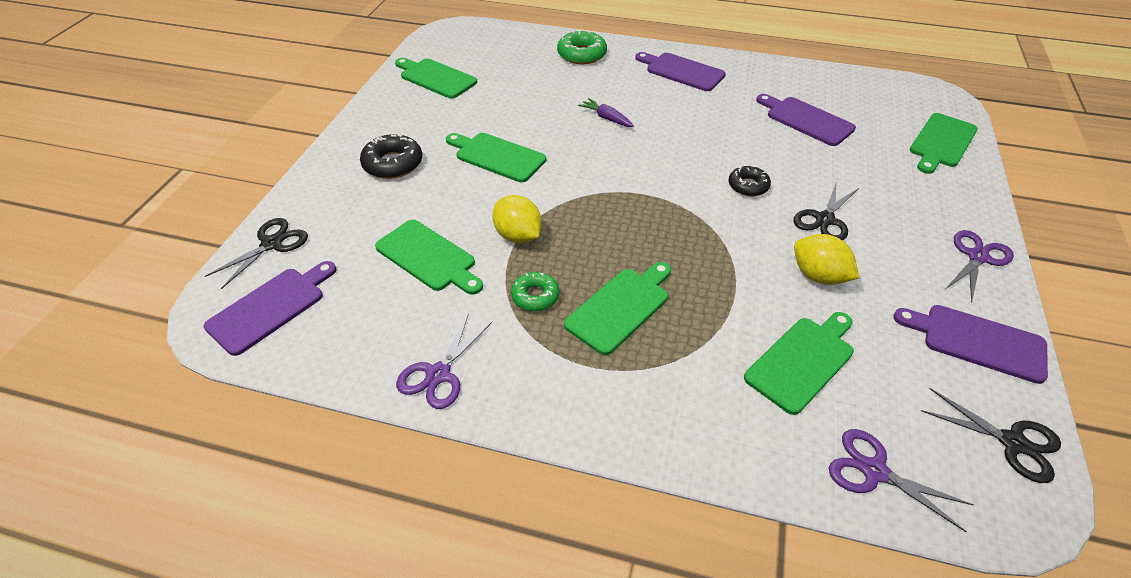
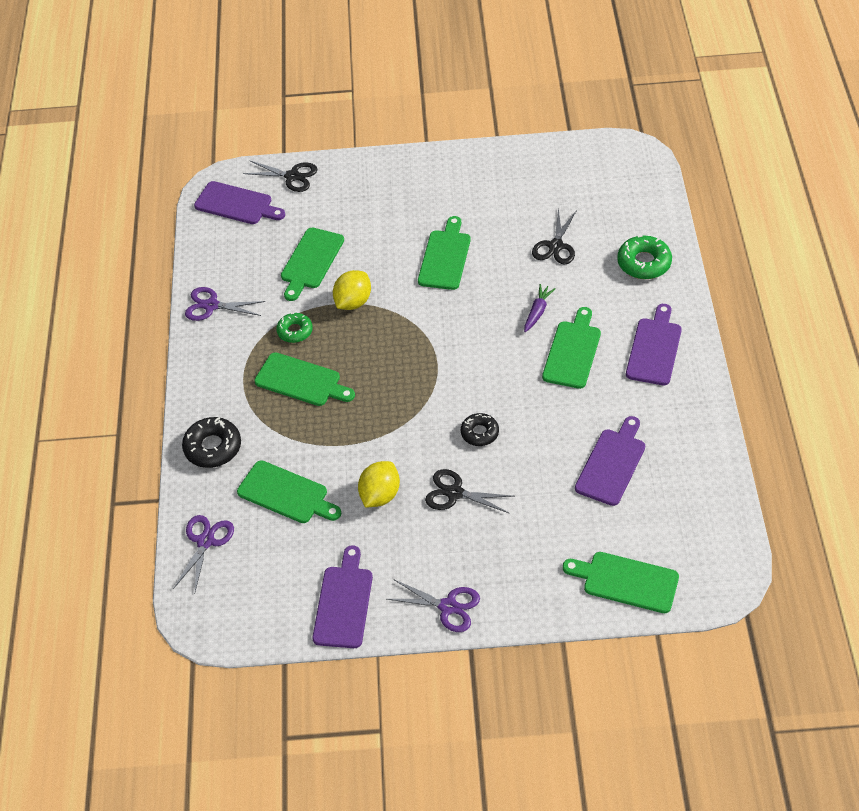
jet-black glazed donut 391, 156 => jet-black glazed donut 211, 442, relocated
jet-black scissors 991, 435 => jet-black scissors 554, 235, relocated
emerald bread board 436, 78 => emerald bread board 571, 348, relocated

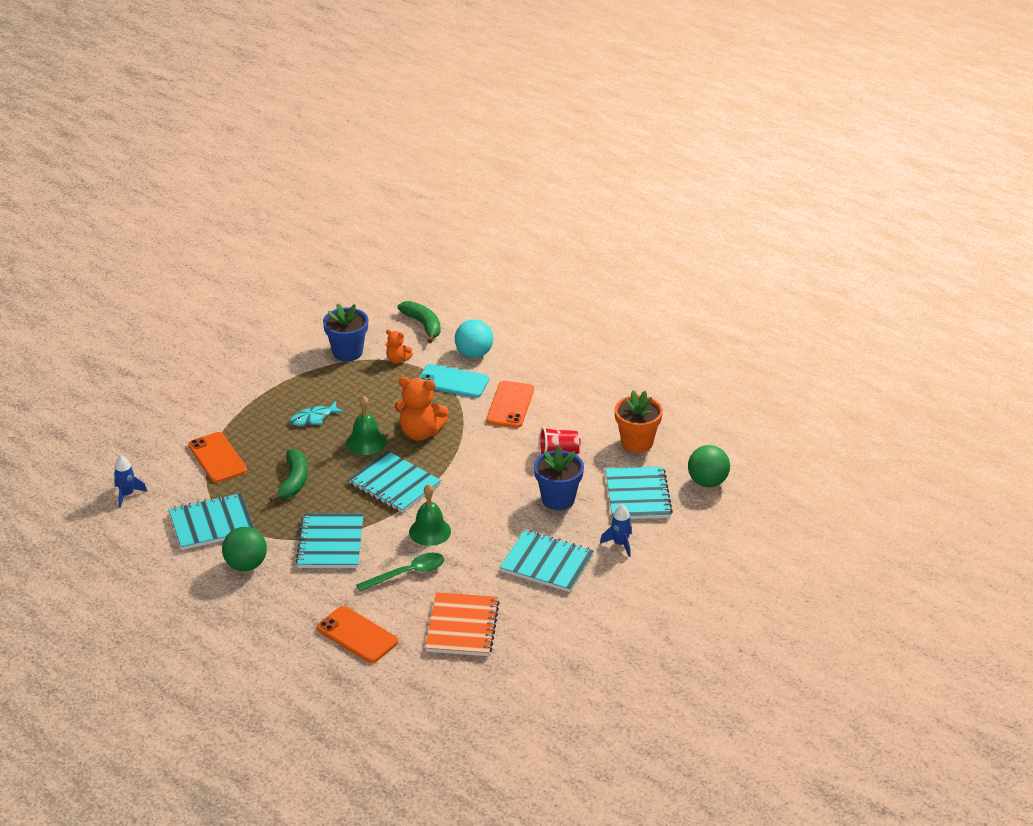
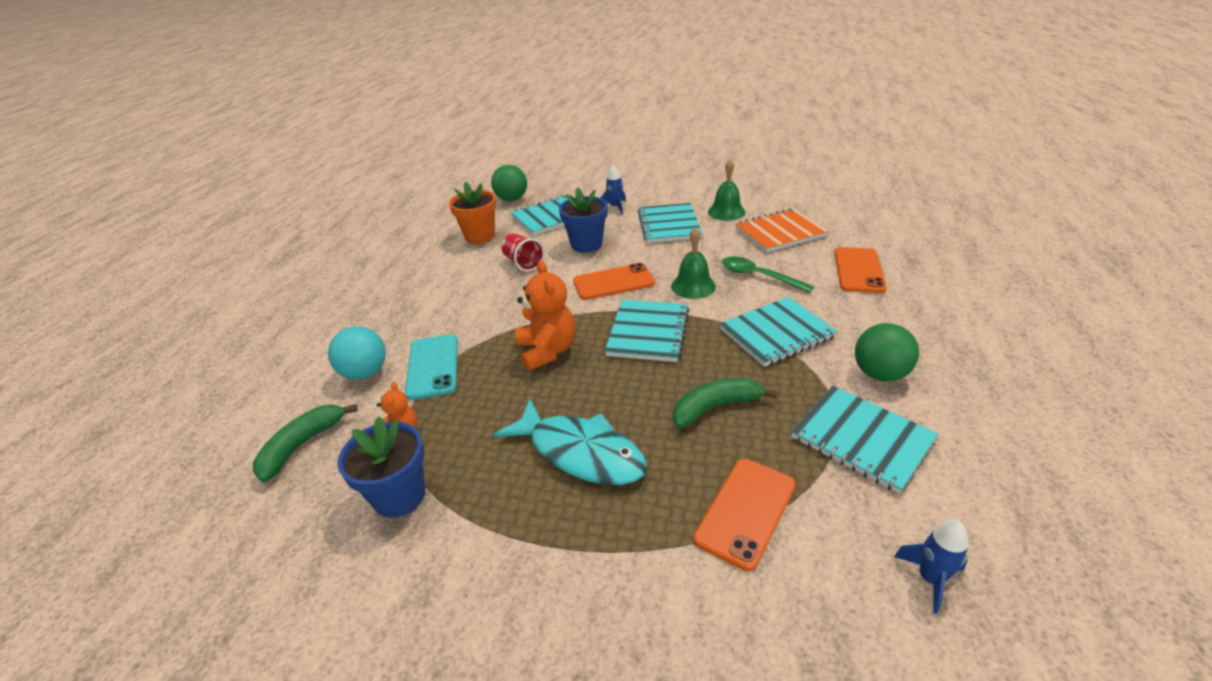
turquoise toy fish 317, 413 => turquoise toy fish 570, 442, x1.88
orange mobile phone 510, 404 => orange mobile phone 614, 281, relocated
emerald hand bell 366, 425 => emerald hand bell 726, 190, relocated

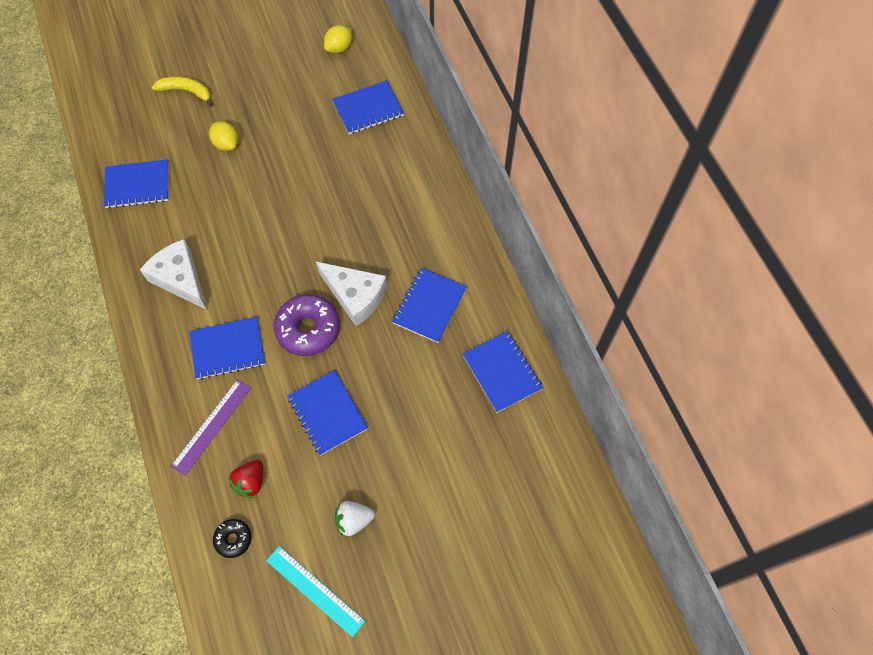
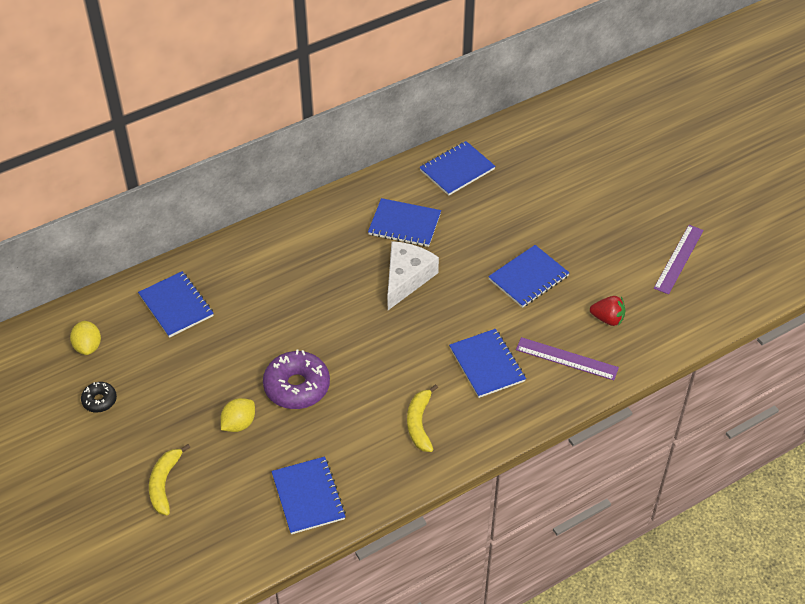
bright yellow lemon 338, 39 => bright yellow lemon 85, 338, 45 degrees clockwise
jet-black glazed donut 232, 538 => jet-black glazed donut 99, 397, relocated
purple glazed donut 307, 325 => purple glazed donut 296, 379, relocated
pure white cheese wedge 173, 274 => bright yellow banana 422, 418
turquoise straightedge 315, 591 => purple straightedge 679, 259
pure white berry 355, 518 => nothing

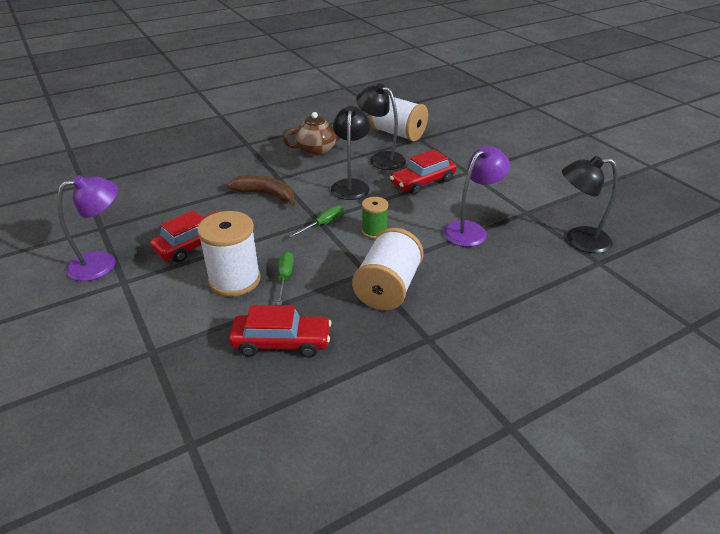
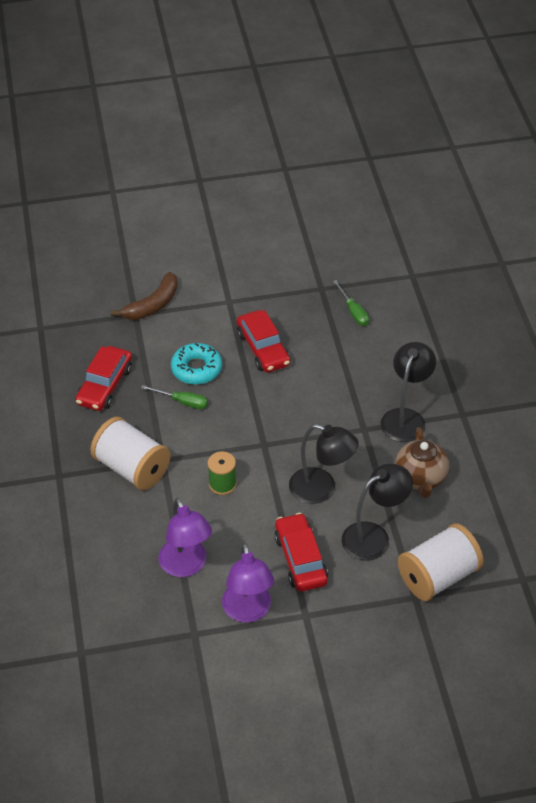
dark brown banana 261, 190 => dark brown banana 144, 296, relocated
pure white reel of thread 229, 254 => turquoise glazed donut 196, 364
purple lamp 87, 228 => purple lamp 248, 583, relocated
emerald flat screwdriver 316, 221 => emerald flat screwdriver 351, 303, relocated
jet-black lamp 590, 204 => jet-black lamp 408, 392, relocated

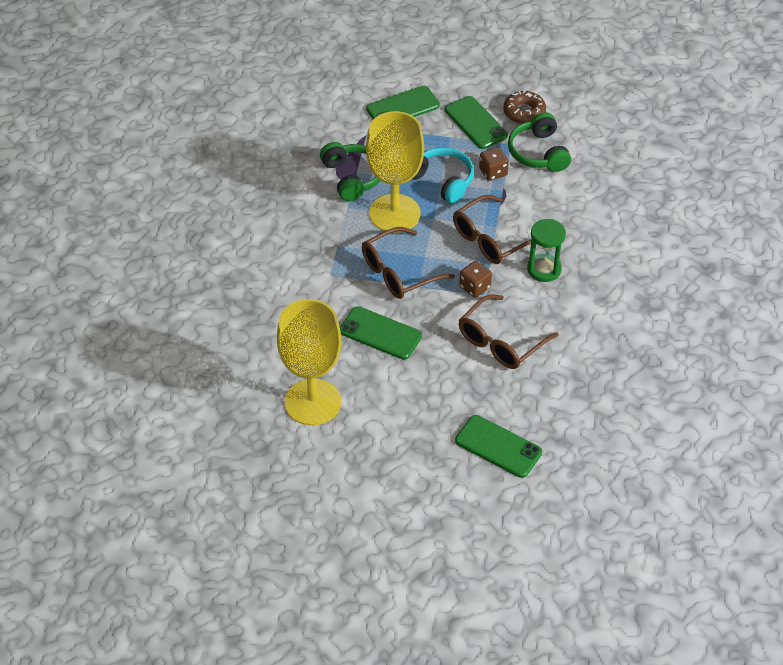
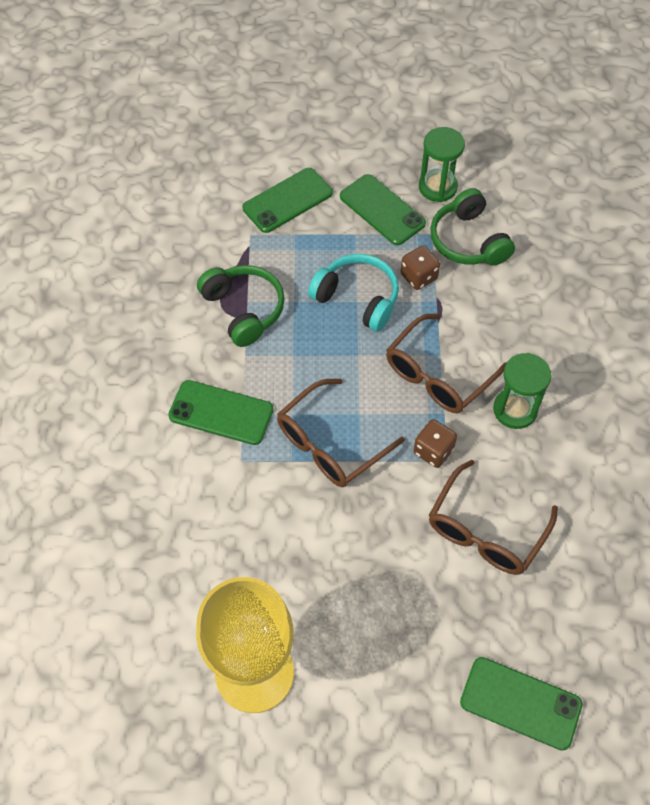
emerald mobile phone 381, 333 => emerald mobile phone 220, 412, relocated
dark brown glazed donut 524, 107 => emerald sandglass 442, 164
bright yellow wine glass 395, 172 => nothing

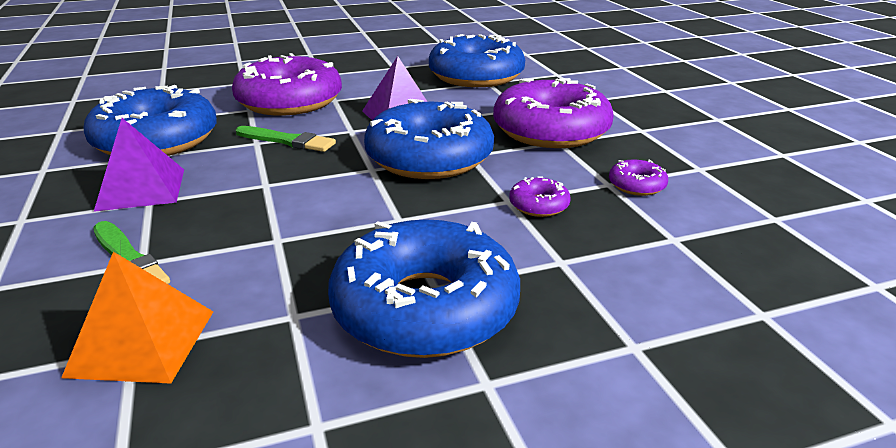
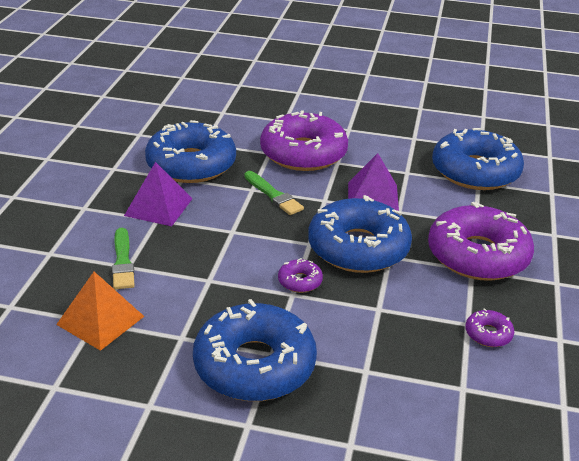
purple glazed donut 540, 196 => purple glazed donut 300, 275, relocated

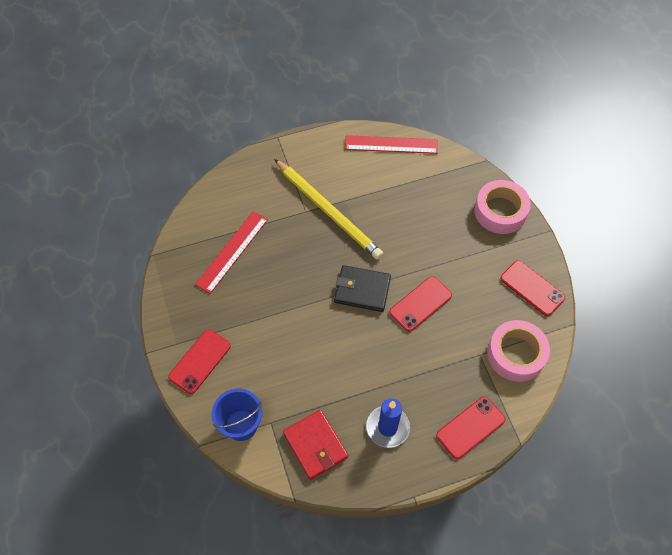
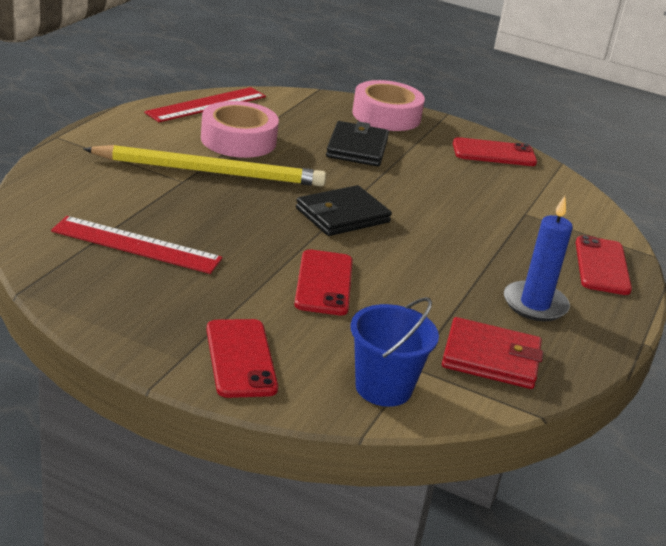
scarlet straightedge 231, 252 => scarlet straightedge 137, 245, 60 degrees counterclockwise
pink roll of tape 518, 351 => pink roll of tape 240, 129, relocated
scarlet mobile phone 420, 304 => scarlet mobile phone 323, 282, relocated
nothing => jet-black billfold 357, 143

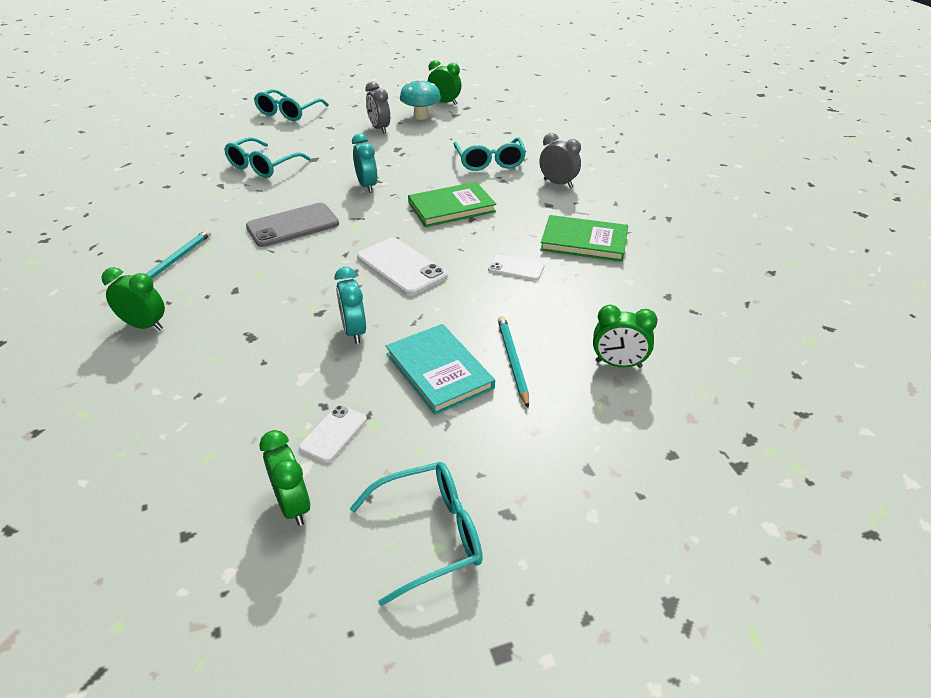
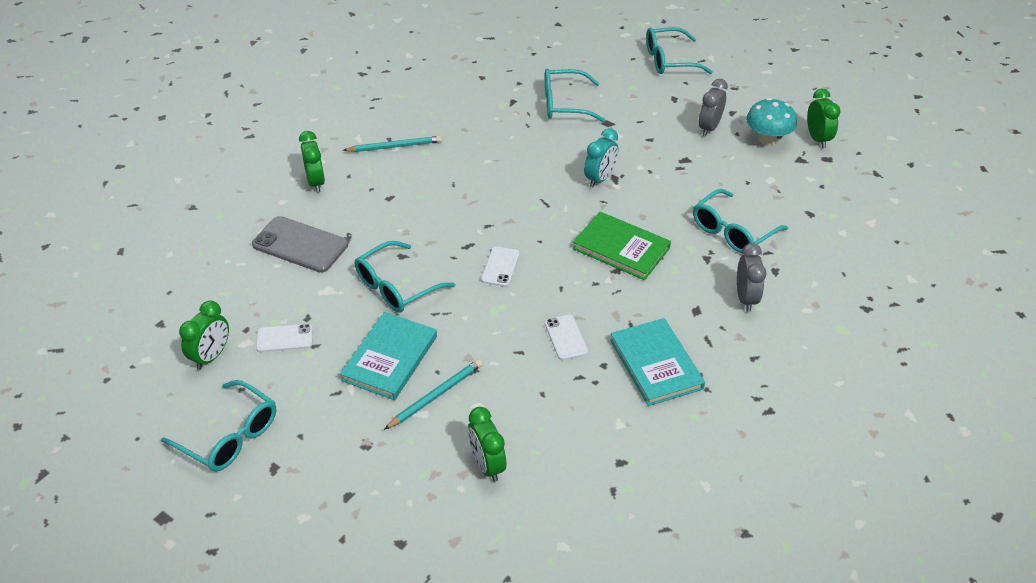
ash-grey mobile phone 292, 225 => ash-grey mobile phone 300, 244, relocated
turquoise clock 350, 305 => turquoise eyeglasses 405, 277
pure white mobile phone 402, 266 => pure white mobile phone 500, 266, x0.57
emerald hardcover 584, 238 => turquoise hardcover 657, 362

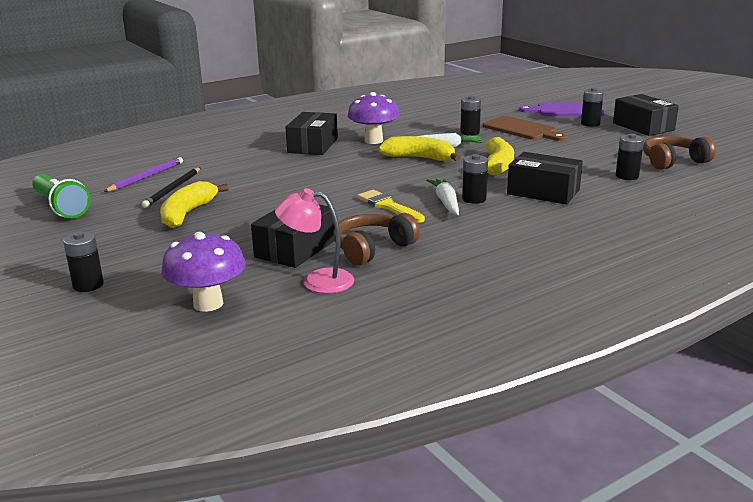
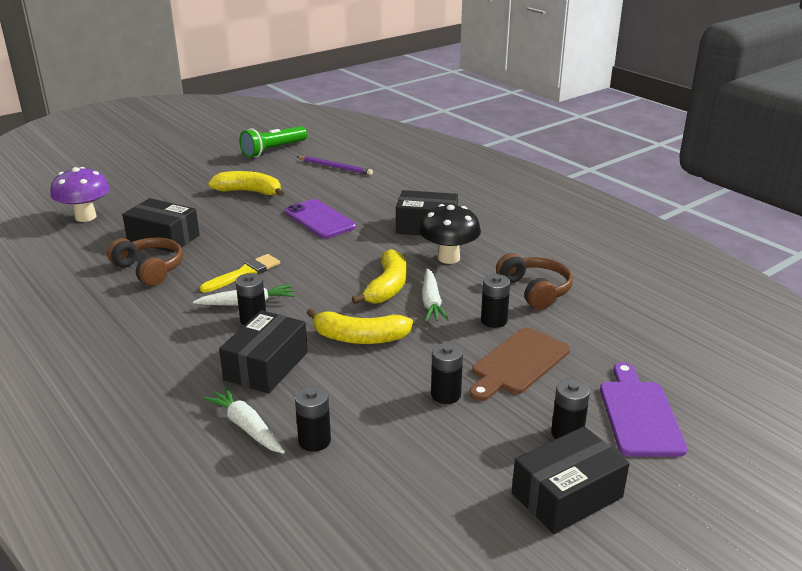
nothing => pure white carrot 244, 420
nothing => purple mobile phone 320, 219
purple mushroom 373, 118 => jet-black mushroom 450, 234
jet-black AA battery 83, 262 => jet-black AA battery 447, 373, relocated
dark brown over-ear headphones 679, 153 => dark brown over-ear headphones 534, 281, relocated
jet-black wooden pencil 170, 188 => nothing
pink lamp 314, 241 => nothing

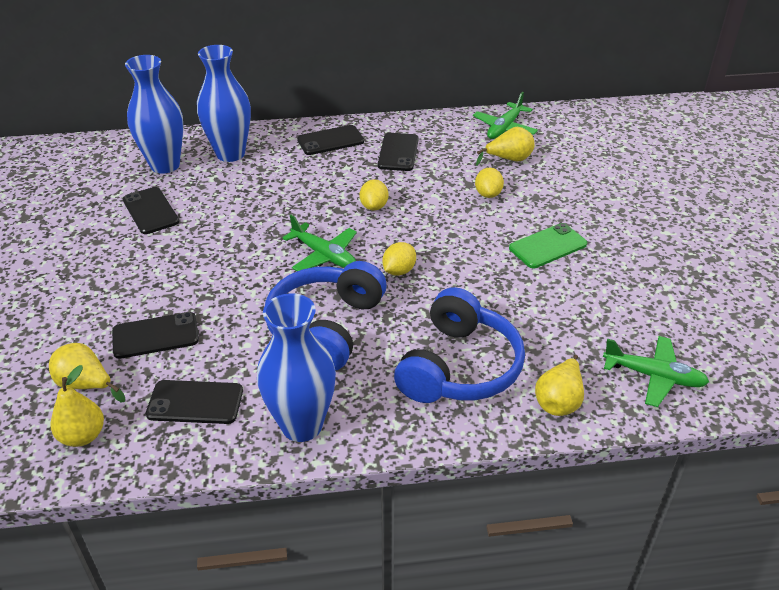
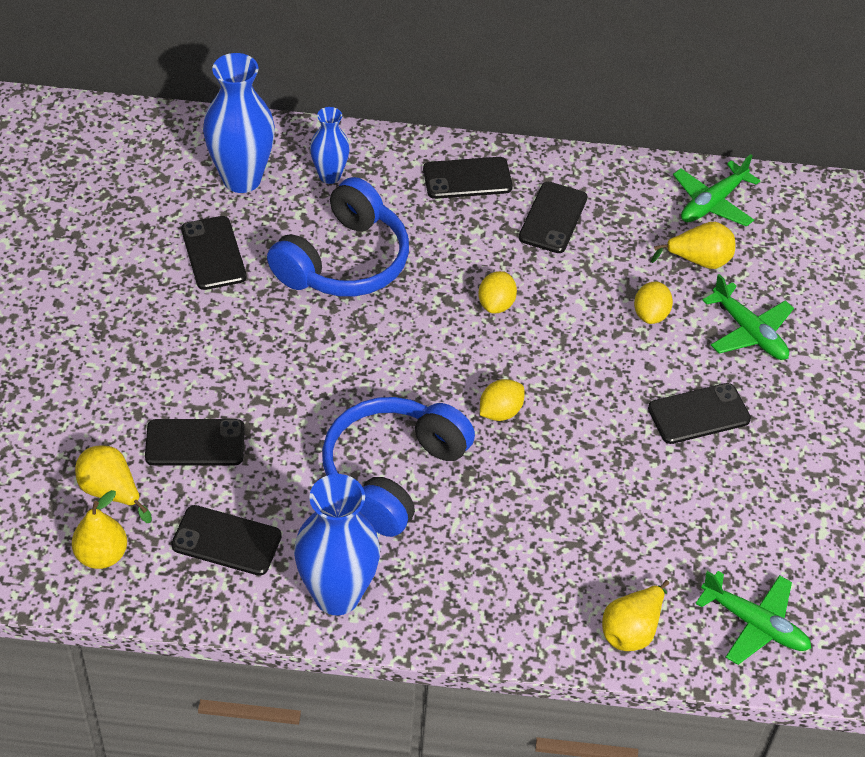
royal blue over-ear headphones 459, 345 => royal blue over-ear headphones 338, 237, relocated
royal blue flower vase 224, 103 => royal blue flower vase 330, 145, x0.57
emerald mobile phone 548, 245 => jet-black mobile phone 699, 413
emerald plane 319, 243 => emerald plane 748, 317, relocated

